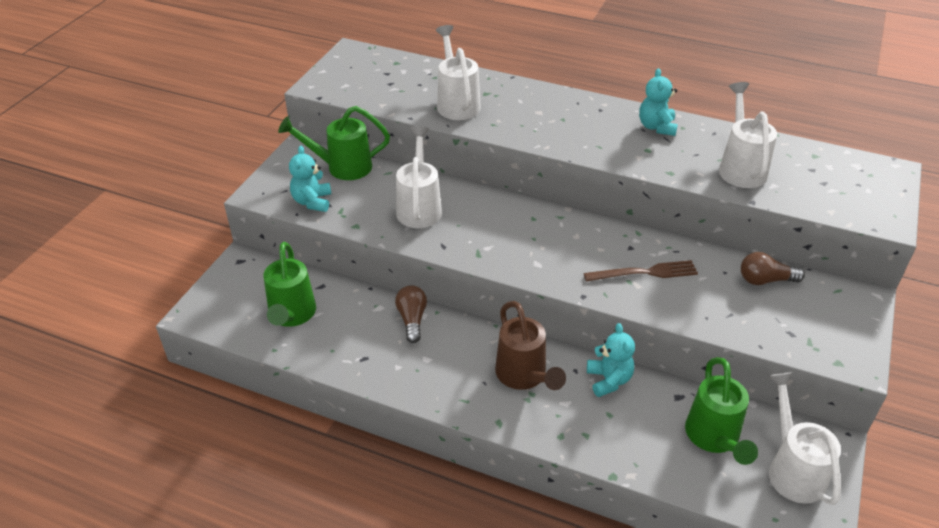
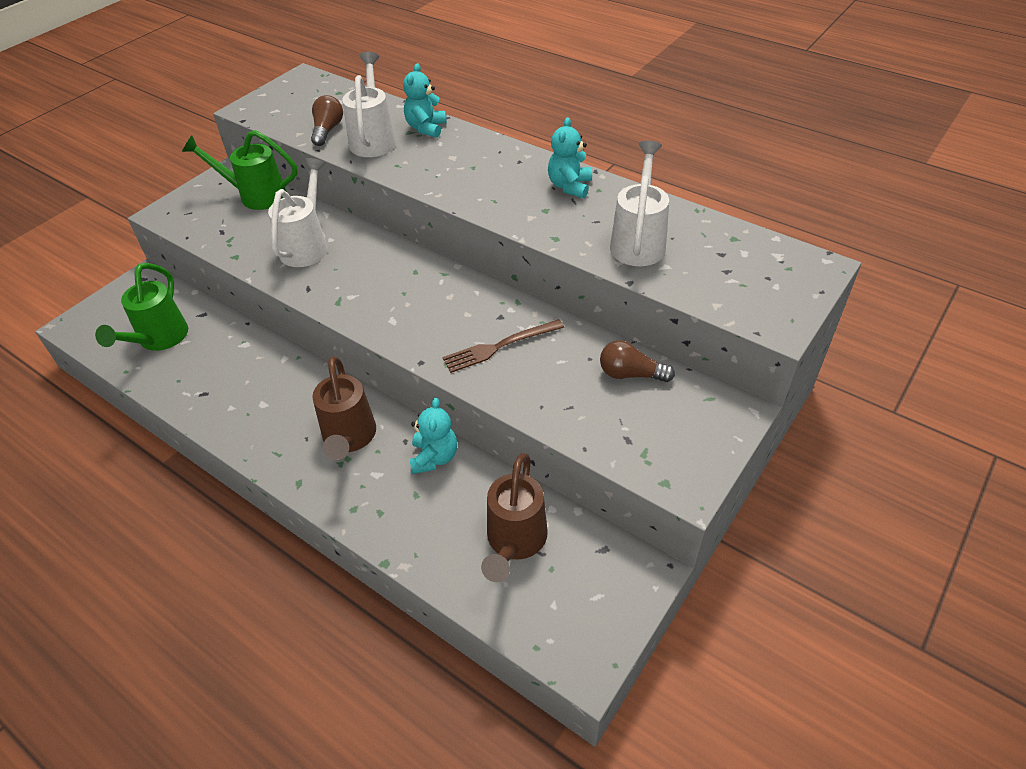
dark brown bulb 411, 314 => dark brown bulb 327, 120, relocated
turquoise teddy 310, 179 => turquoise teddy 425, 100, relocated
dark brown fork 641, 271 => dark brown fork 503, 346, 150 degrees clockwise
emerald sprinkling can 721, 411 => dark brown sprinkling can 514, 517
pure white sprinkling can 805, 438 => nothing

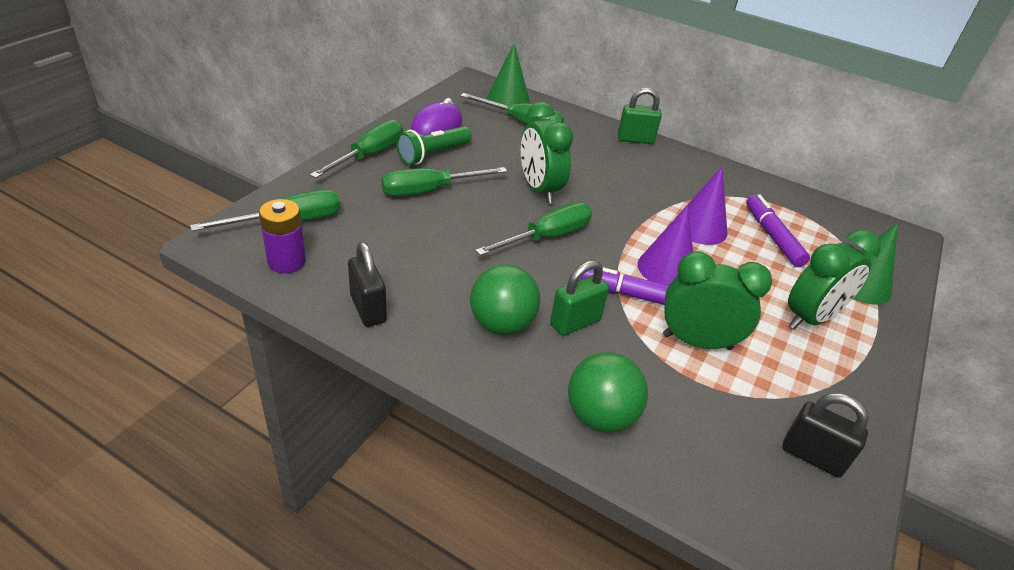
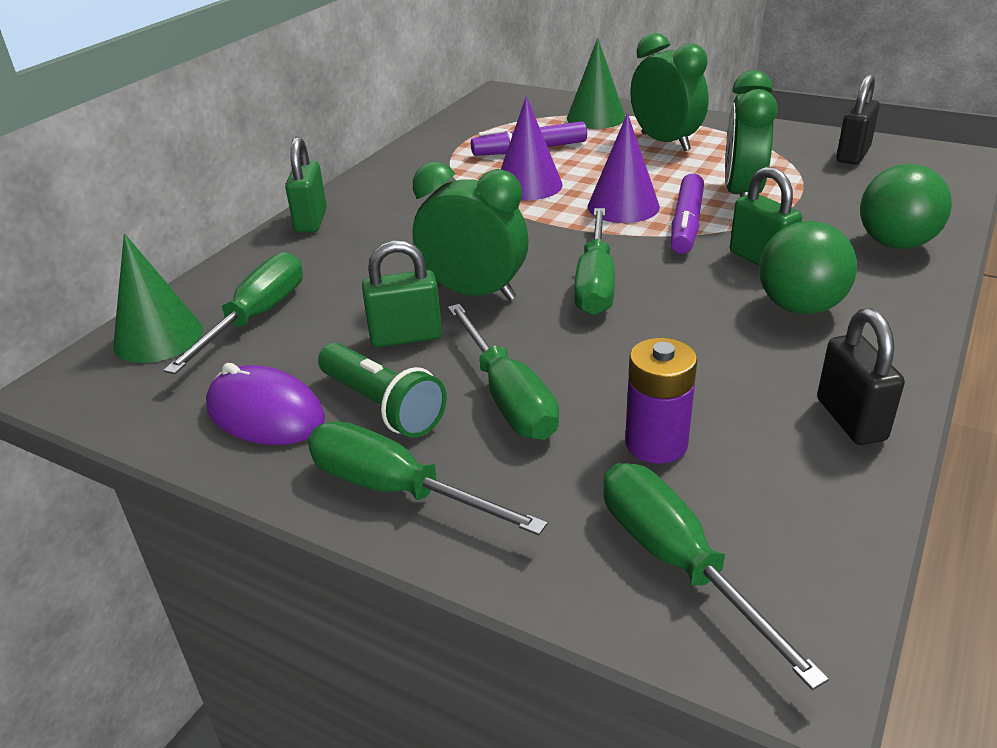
nothing => emerald lock 402, 293
emerald clock 547, 153 => emerald clock 471, 231, 135 degrees counterclockwise
emerald flat screwdriver 533, 229 => emerald flat screwdriver 594, 261, 135 degrees counterclockwise
purple AA battery 282, 236 => purple AA battery 661, 400, relocated
jet-black lock 367, 284 => jet-black lock 861, 376, 75 degrees counterclockwise

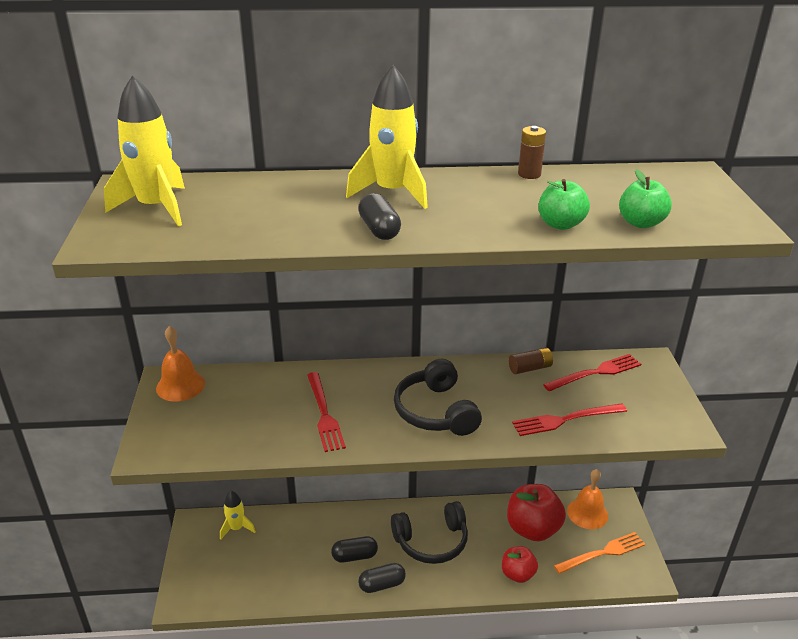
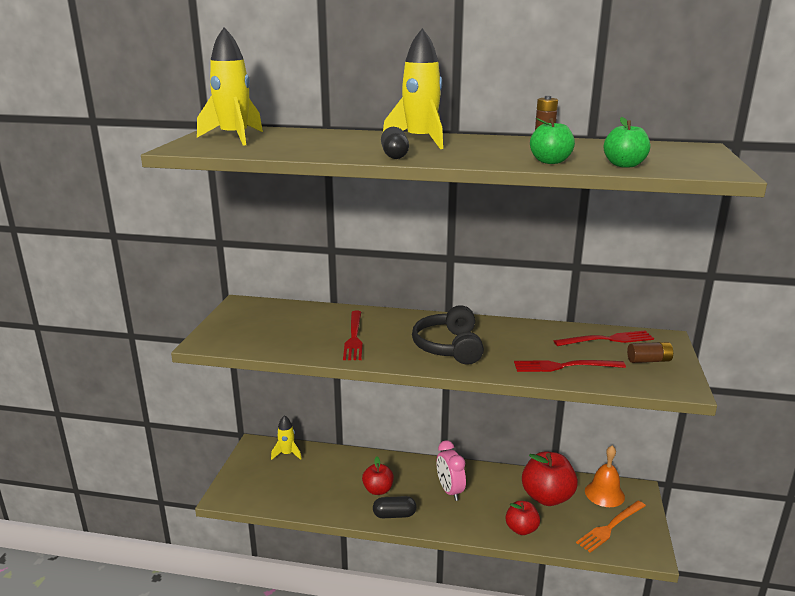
jet-black capsule 354, 549 => scarlet apple fruit 378, 475
jet-black over-ear headphones 429, 532 => pink clock 451, 470
orange fork 599, 553 => orange fork 611, 527, 150 degrees clockwise
dark brown AA battery 531, 360 => dark brown AA battery 650, 352, relocated
orange hand bell 180, 364 => nothing

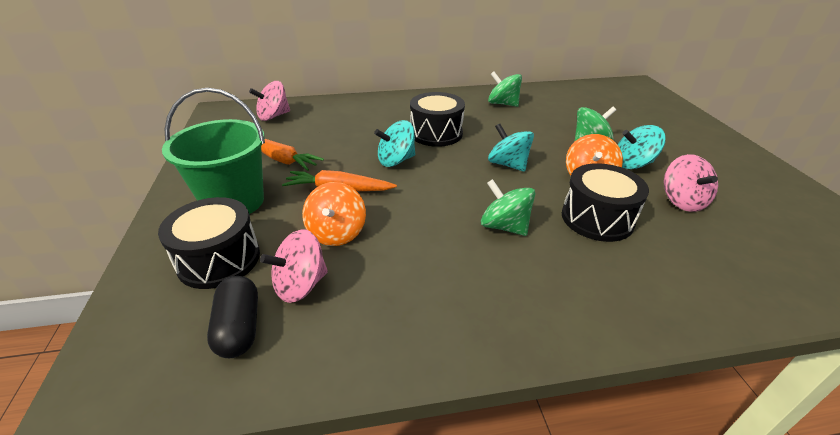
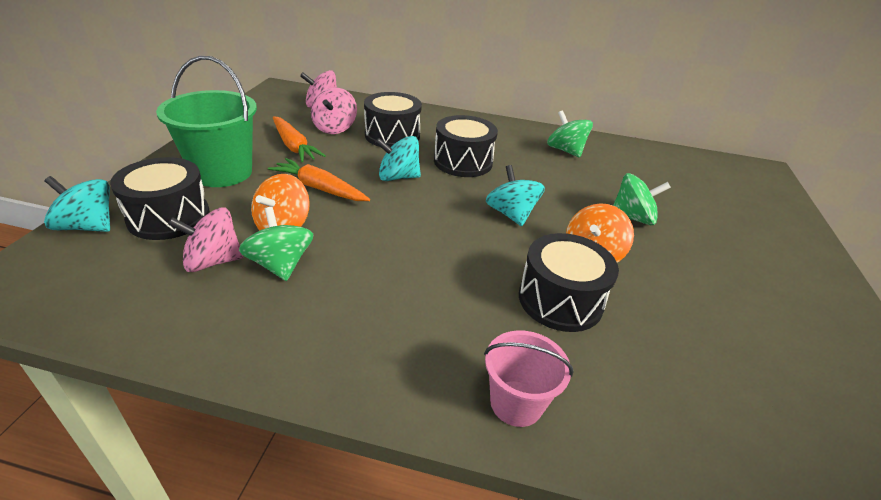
turquoise toy top 642, 147 => turquoise toy top 77, 204, relocated
emerald toy top 508, 207 => emerald toy top 276, 244, relocated
pink toy top 691, 183 => pink toy top 334, 110, relocated
nothing => jet-black toy drum 393, 120
nothing => pink sand bucket 529, 378
jet-black capsule 232, 317 => nothing

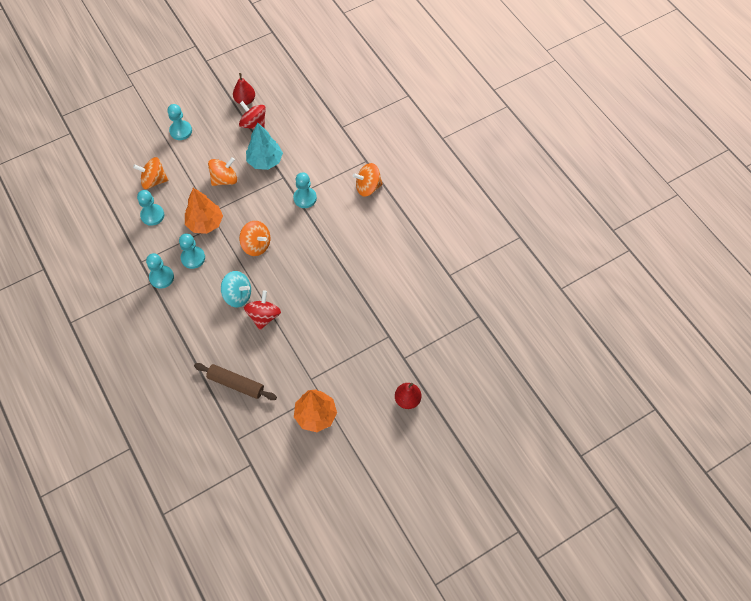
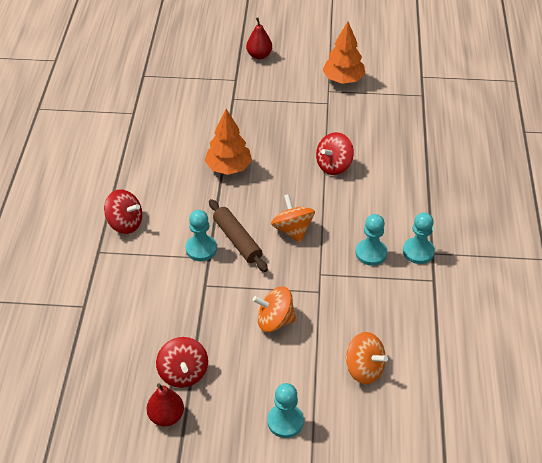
orange toy top 368, 180 => scarlet toy top 123, 211
orange toy tree 204, 211 => orange toy tree 228, 142, relocated
dark brown rolling pin 235, 381 => dark brown rolling pin 238, 235, relocated
turquoise chess pawn 150, 208 => nothing
turquoise toy top 236, 289 => nothing
turquoise toy tree 264, 146 => nothing

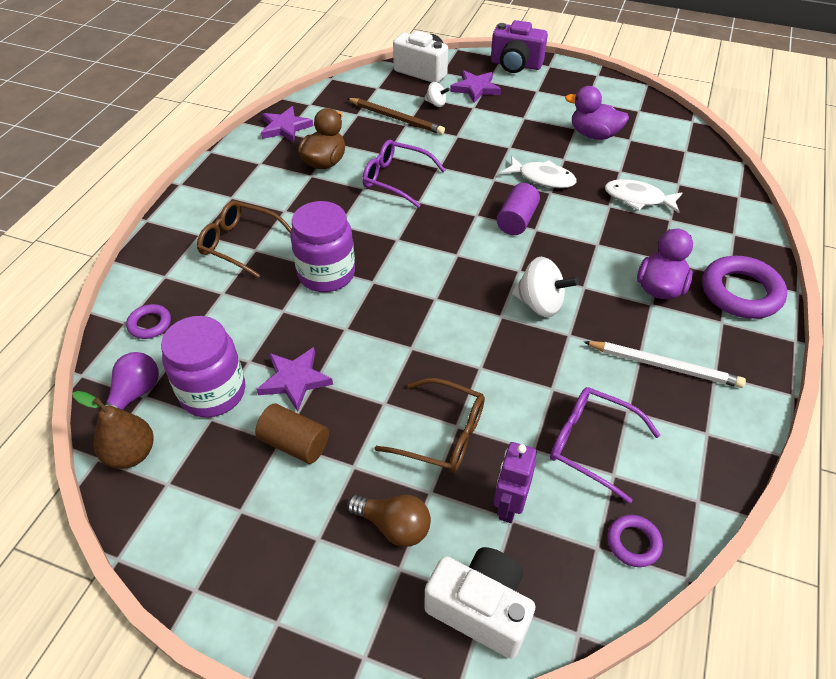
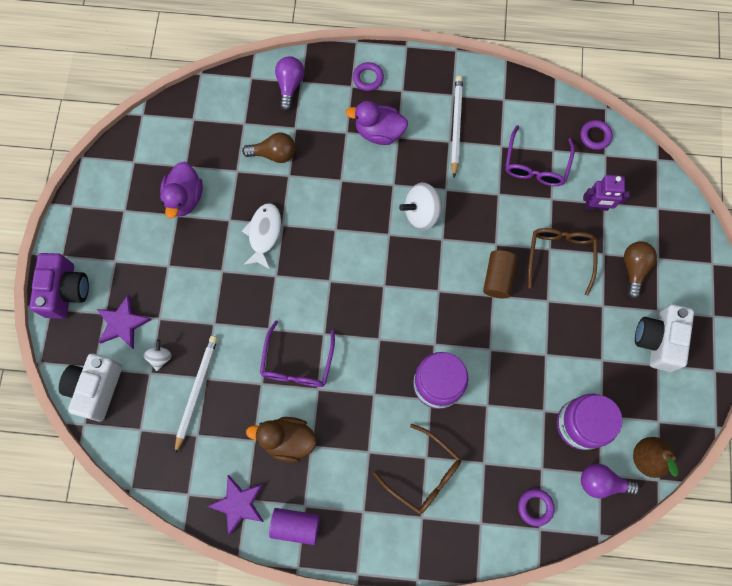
dark brown wooden pencil 396, 116 => pure white wooden pencil 196, 395
pure white toy fish 643, 196 => dark brown bulb 269, 147
purple cylinder 518, 209 => purple cylinder 294, 526, relocated
nothing => purple bulb 289, 83
purple torus 744, 287 => purple torus 368, 76, x0.52
dark brown eyeglasses 244, 239 => dark brown eyeglasses 417, 469, 60 degrees counterclockwise
pure white toy top 545, 287 => pure white toy top 422, 206, 120 degrees counterclockwise
dark brown cylinder 292, 434 => dark brown cylinder 500, 274, relocated
pure white camera 479, 603 => pure white camera 664, 338, relocated
purple star 295, 379 => nothing

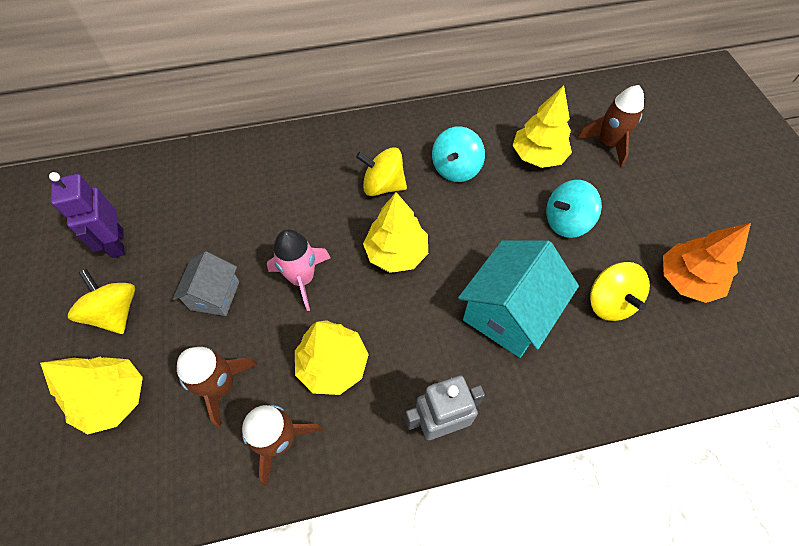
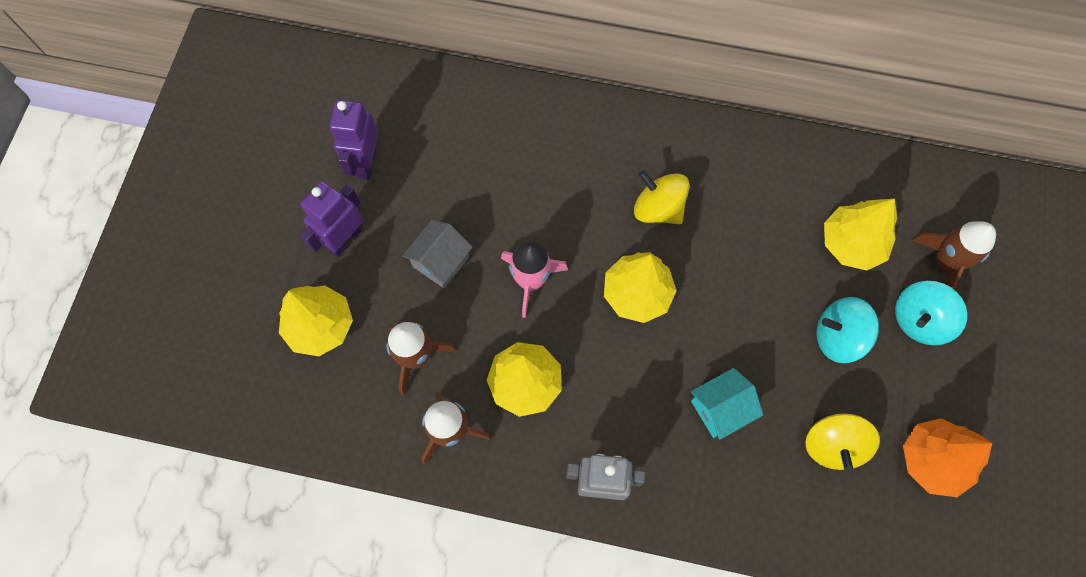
bright yellow toy top 101, 301 => purple robot figure 331, 219
turquoise toy house 518, 299 => turquoise toy house 727, 404, x0.59
turquoise toy top 458, 154 => turquoise toy top 931, 313, relocated

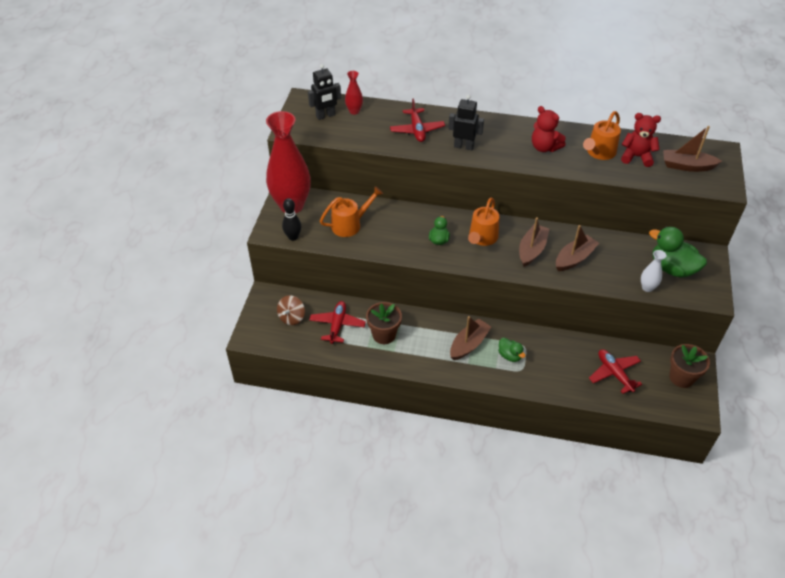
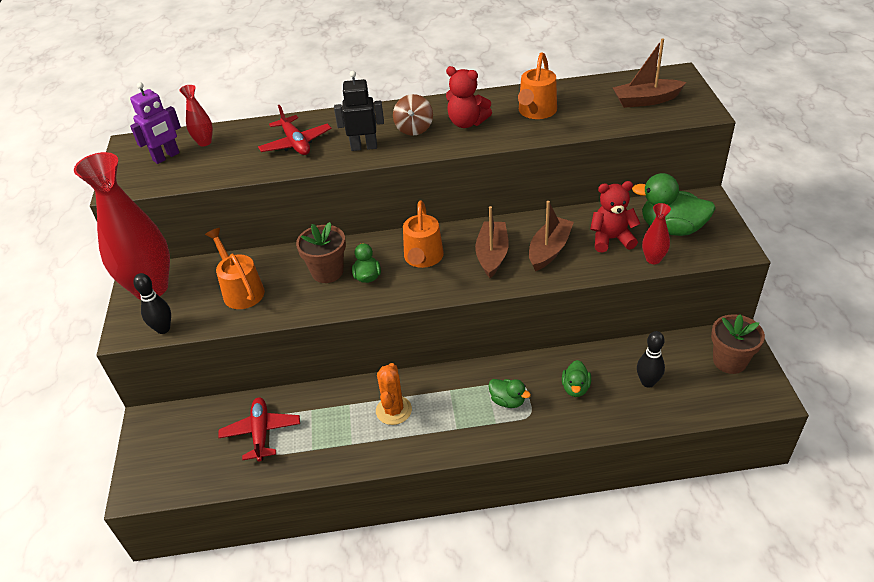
jet-black robot figure 324, 92 => purple robot figure 155, 123
orange sprinkling can 351, 211 => orange sprinkling can 235, 268, 75 degrees counterclockwise
dark brown flower pot 384, 323 => dark brown flower pot 321, 252, relocated
nothing => orange saguaro cactus 394, 394
dark brown toy top 291, 310 => dark brown toy top 413, 115, relocated
nothing => emerald toy duck 576, 378
scarlet teddy 641, 140 => scarlet teddy 615, 216, relocated
scarlet plane 616, 371 => jet-black skittle 651, 359
pure white flower vase 653, 271 => scarlet flower vase 656, 233
dark brown boat 470, 338 => nothing

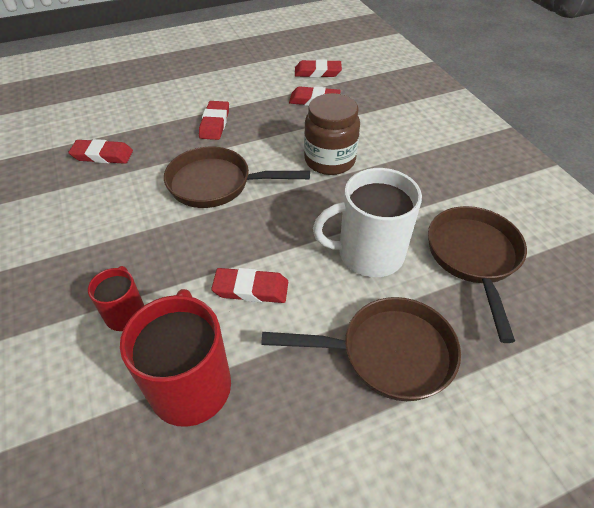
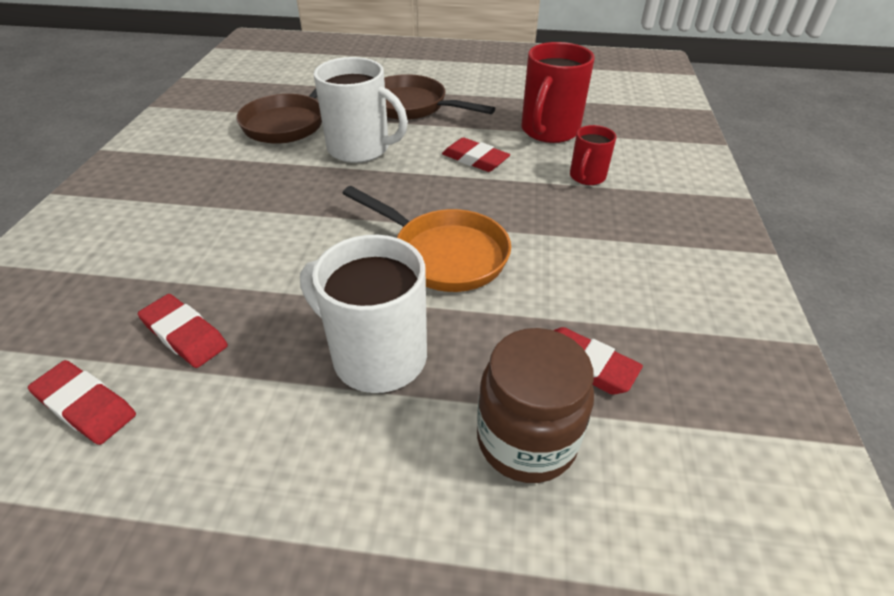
scarlet eraser 214, 120 => pure white coffee mug 363, 314
dark brown skillet 237, 177 => orange skillet 427, 239
dark brown jam jar 332, 134 => dark brown jam jar 535, 405, relocated

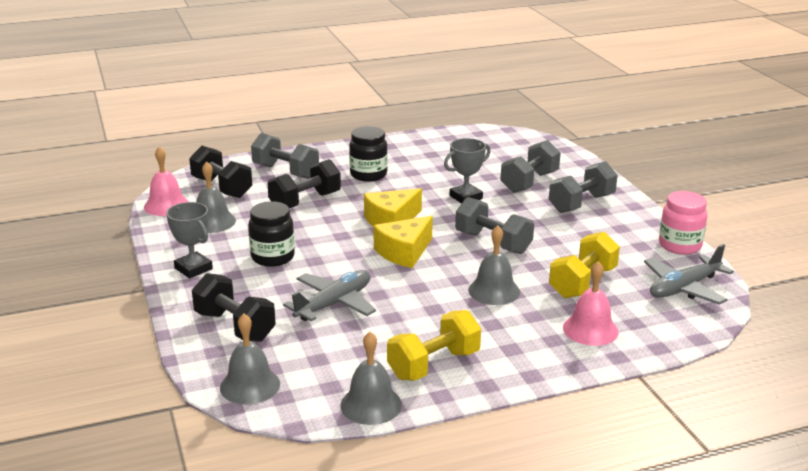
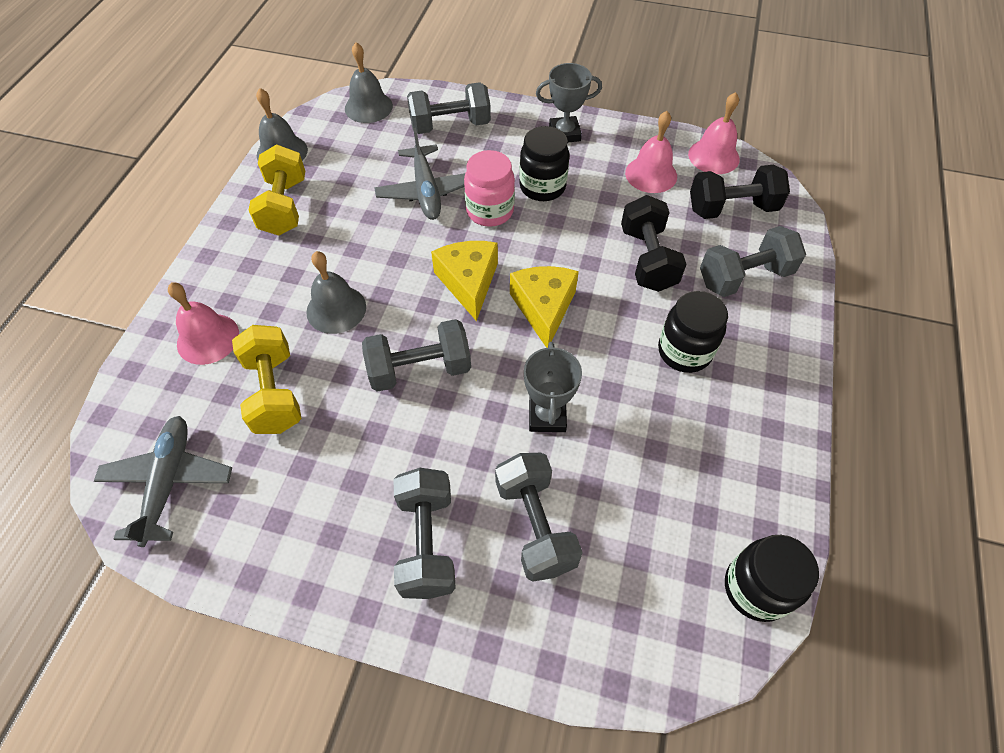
jet-black dumbbell 234, 307 => ash-grey dumbbell 449, 108
pink jam jar 683, 223 => pink jam jar 489, 188, relocated
ash-grey hand bell 216, 197 => pink hand bell 651, 152
nothing => jet-black jam jar 772, 578

